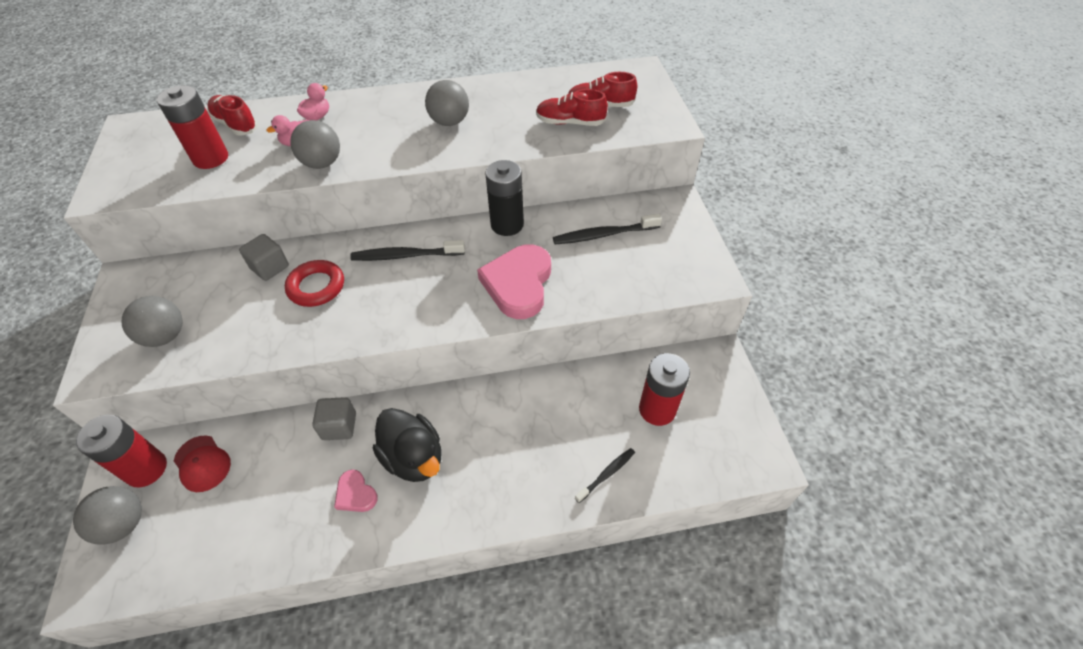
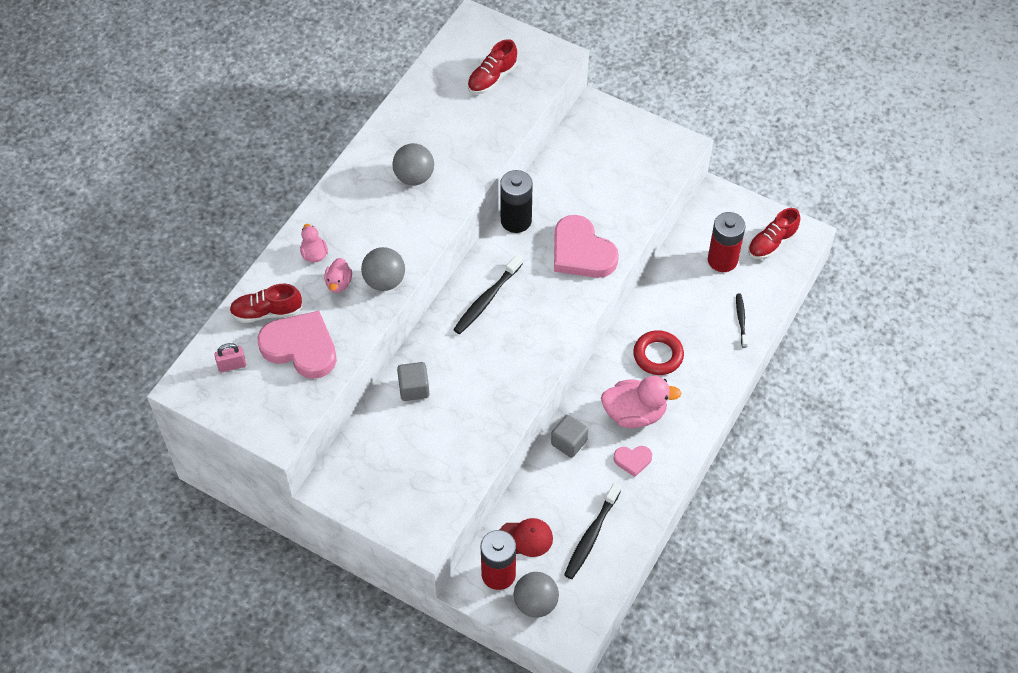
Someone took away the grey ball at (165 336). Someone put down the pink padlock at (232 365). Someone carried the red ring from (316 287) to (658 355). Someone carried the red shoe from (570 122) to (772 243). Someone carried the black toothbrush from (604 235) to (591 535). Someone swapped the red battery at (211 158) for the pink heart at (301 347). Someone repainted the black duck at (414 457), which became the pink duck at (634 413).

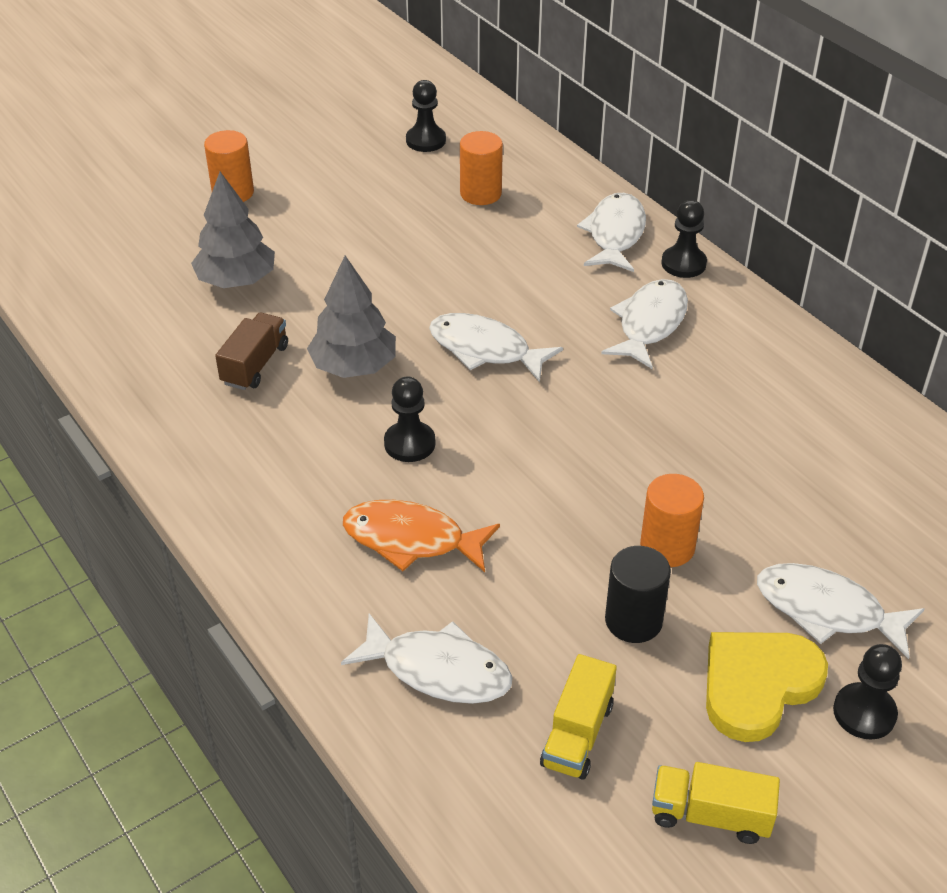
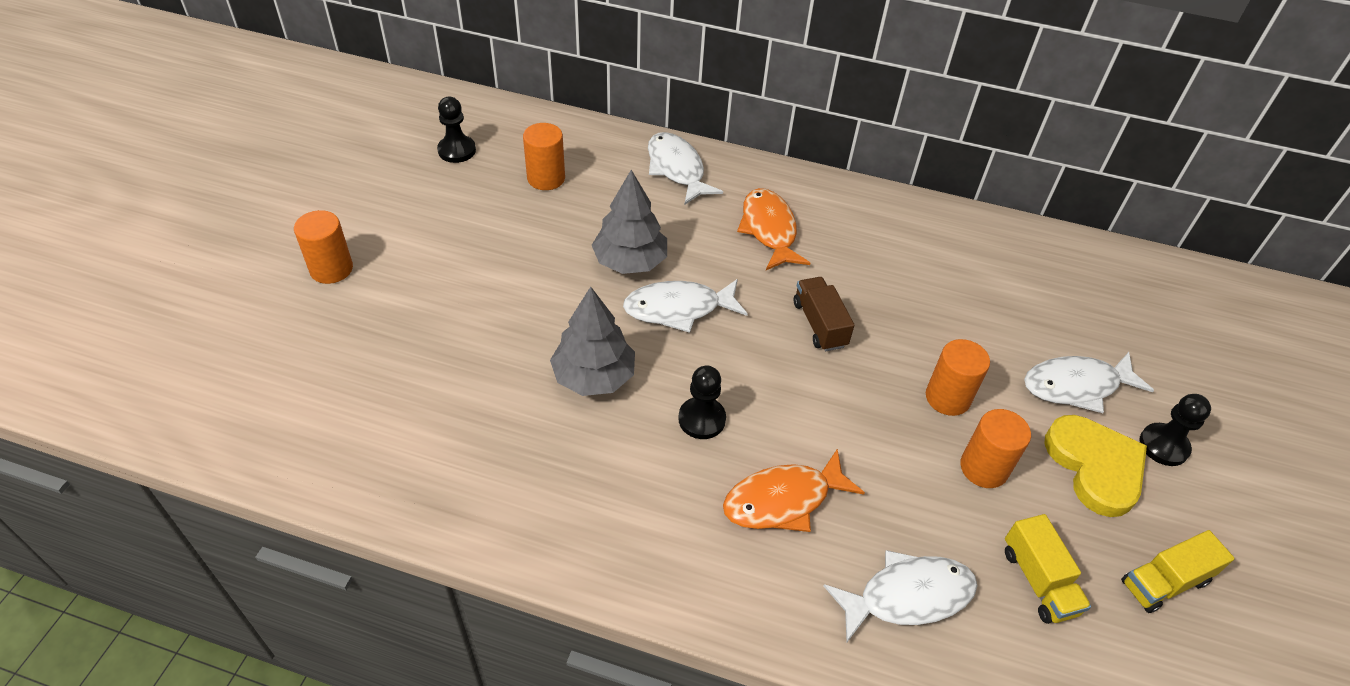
Someone took away the black pawn at (683 264). Someone carried the grey tree from (236 280) to (630 261). Someone carried the brown truck from (255 365) to (819 324). Someone repainted the white fish at (649 324), which became the orange fish at (769 230). Someone repainted the black cylinder at (633 621), which became the orange cylinder at (983 468). Someone rotated the yellow heart at (758 685) by 150 degrees clockwise.

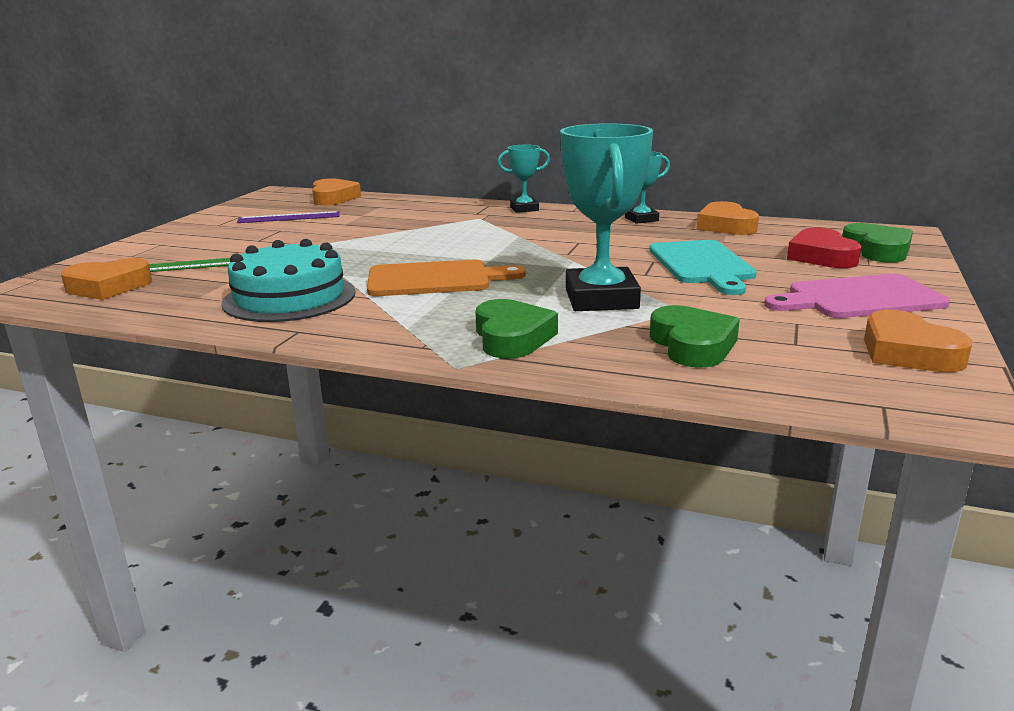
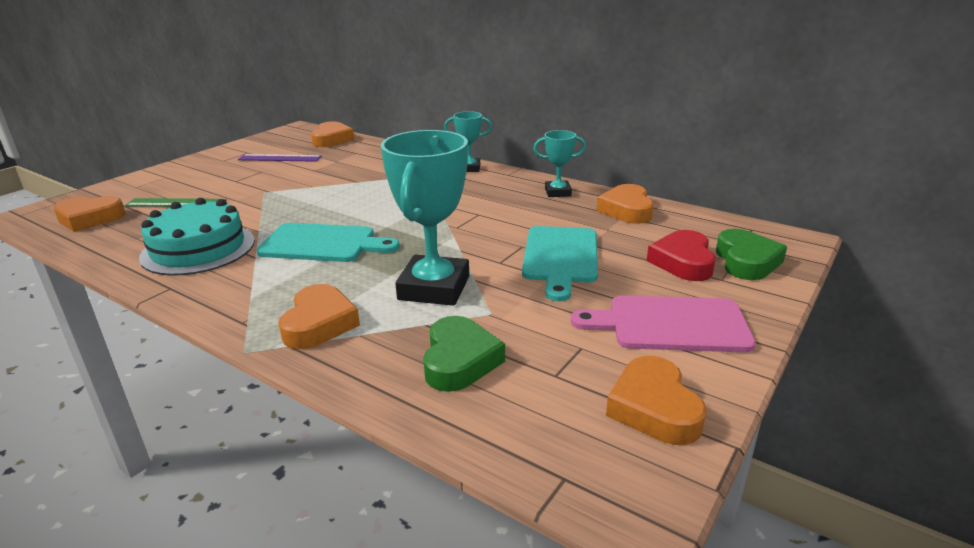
Someone repainted the orange cutting board at (435 279), which became the turquoise cutting board at (323 244). Someone repainted the green heart at (512 337), which became the orange heart at (319 323).

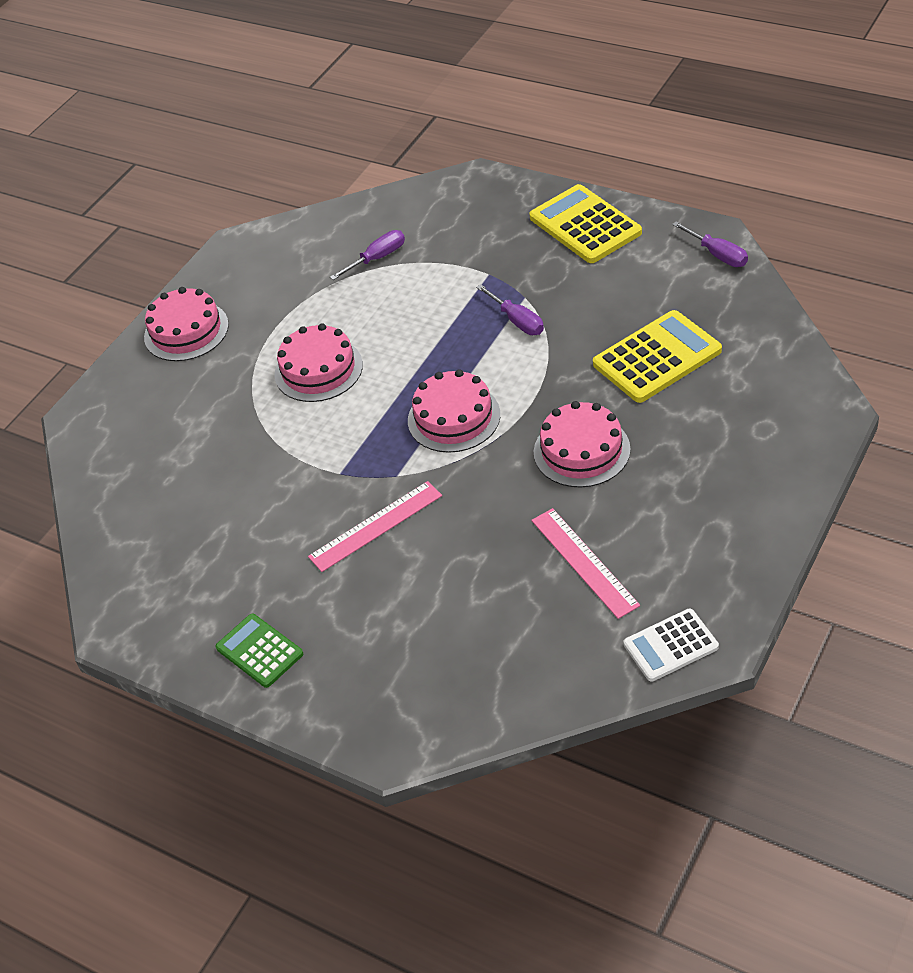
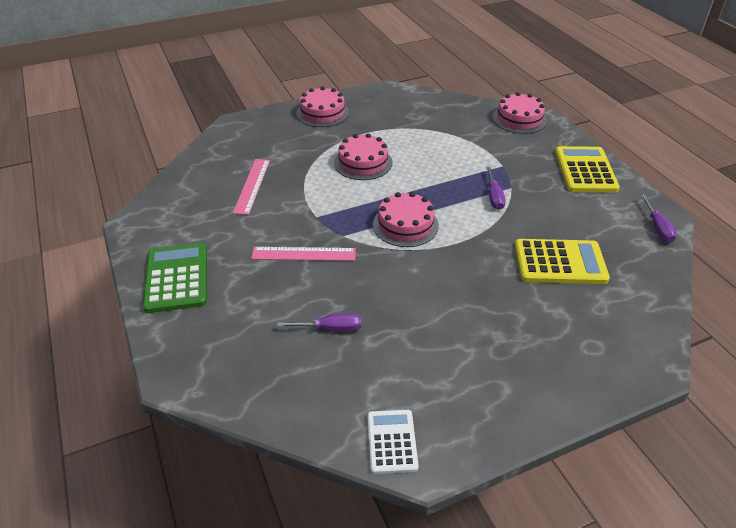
Someone carried the purple screwdriver from (377 258) to (330 329). Someone carried the pink ruler from (584 562) to (252 186). Someone carried the pink cake from (581 450) to (519 119). Someone rotated the white calculator at (670 645) by 75 degrees clockwise. Someone scaled the green calculator at (259 651) by 1.62.

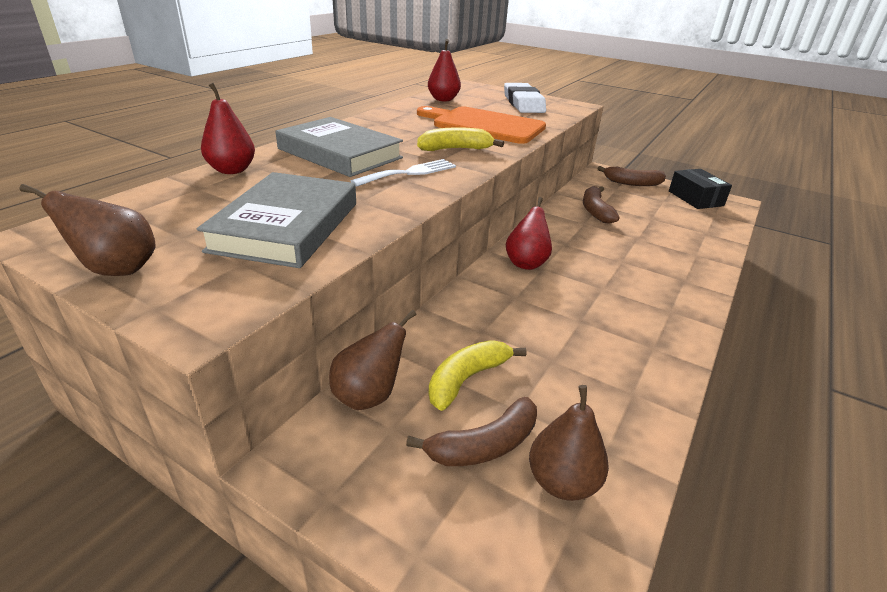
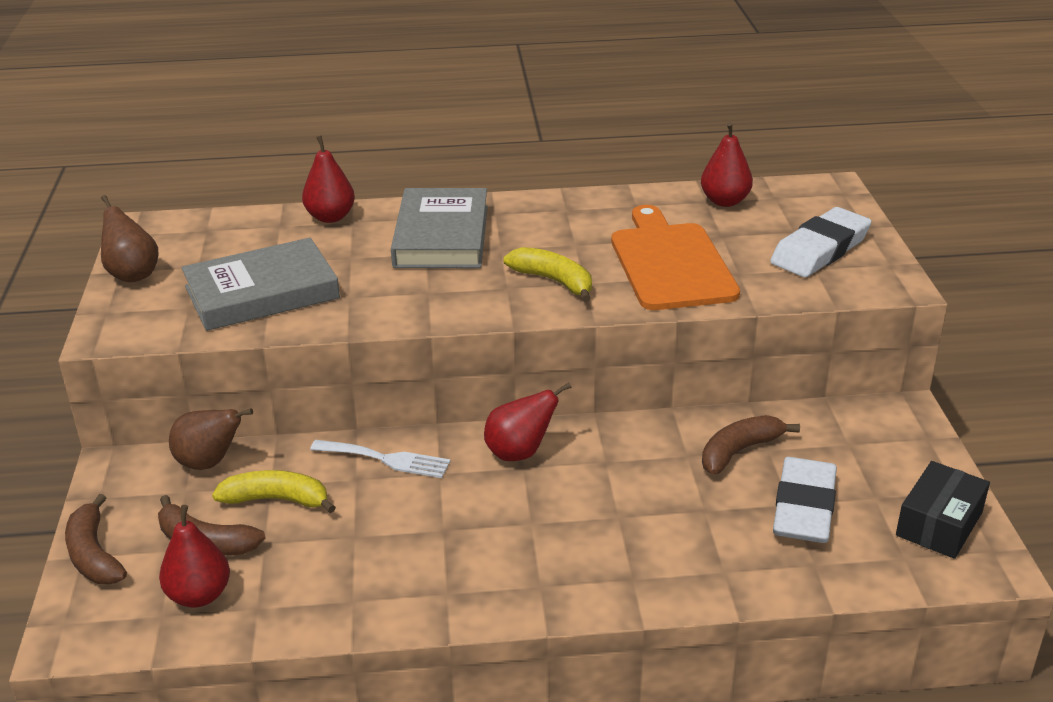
Someone put down the white eraser at (804 507). Someone carried the white fork from (409 173) to (386 459). Someone carried the brown banana from (632 183) to (94 555). Someone repainted the brown pear at (562 482), which became the red pear at (199 595).

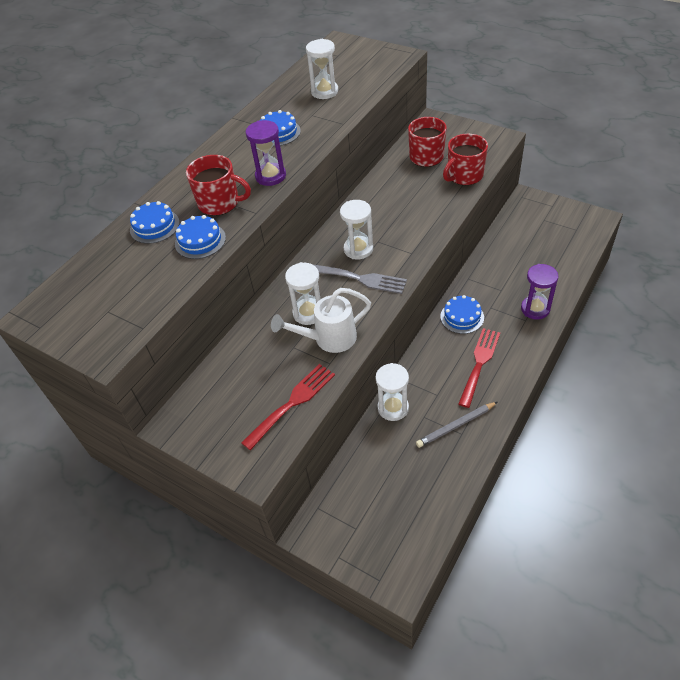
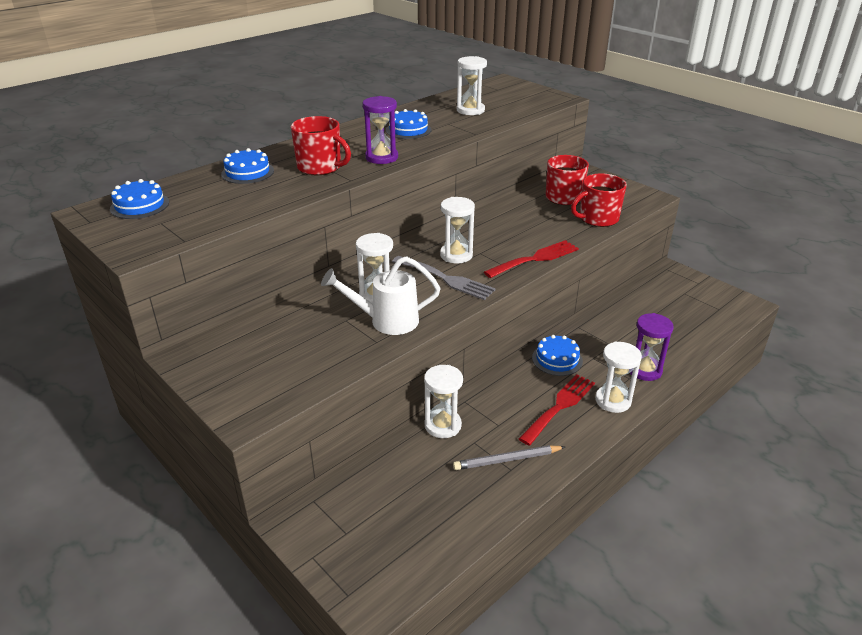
Someone put down the white hourglass at (613 401). Someone carried the blue cake from (200 241) to (139 205). Someone carried the red fork from (292 403) to (535 259).

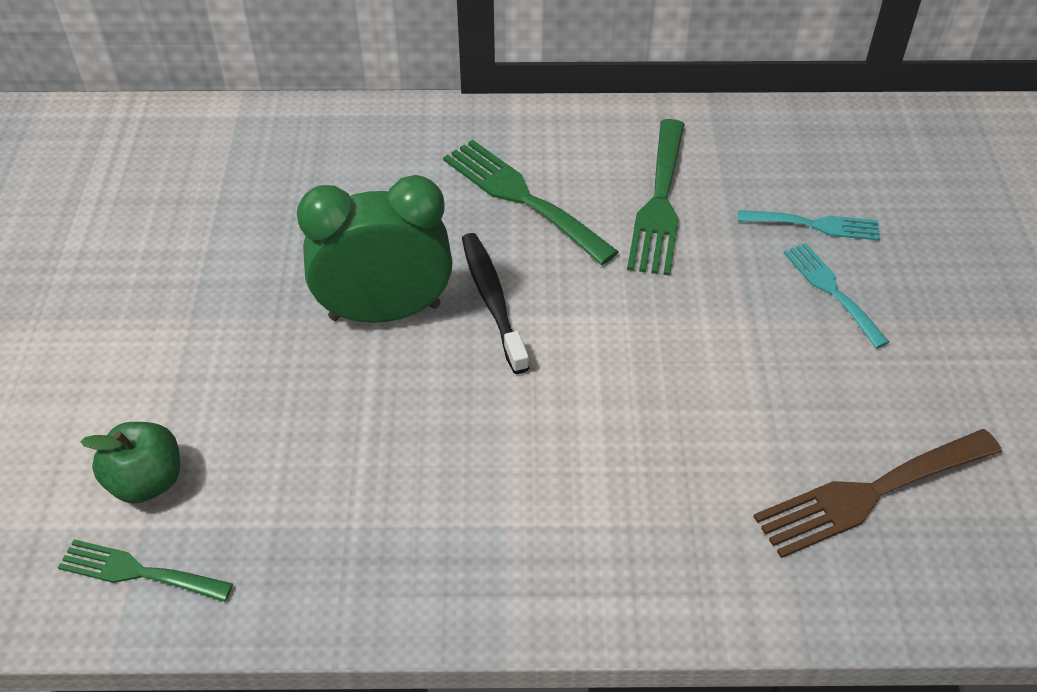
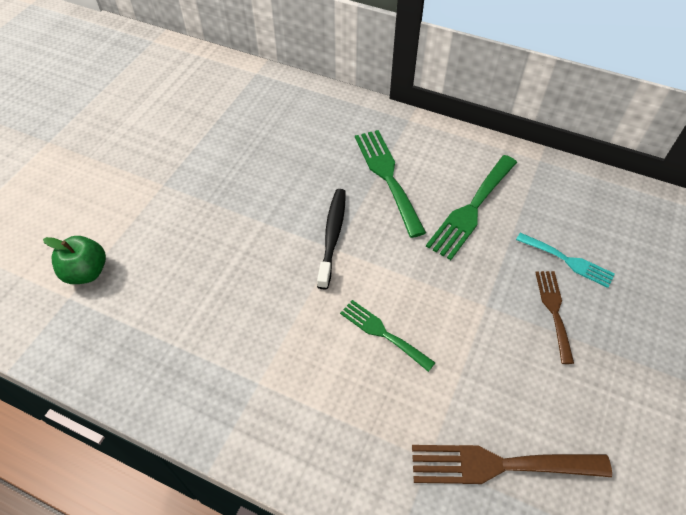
Someone took away the green clock at (385 311). Someone carried the green fork from (137 572) to (382 333). Someone repainted the turquoise fork at (831 290), which became the brown fork at (554 310).

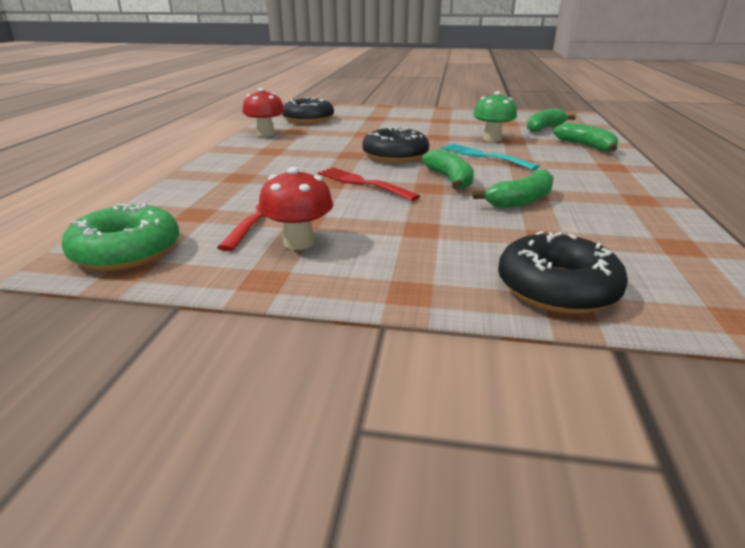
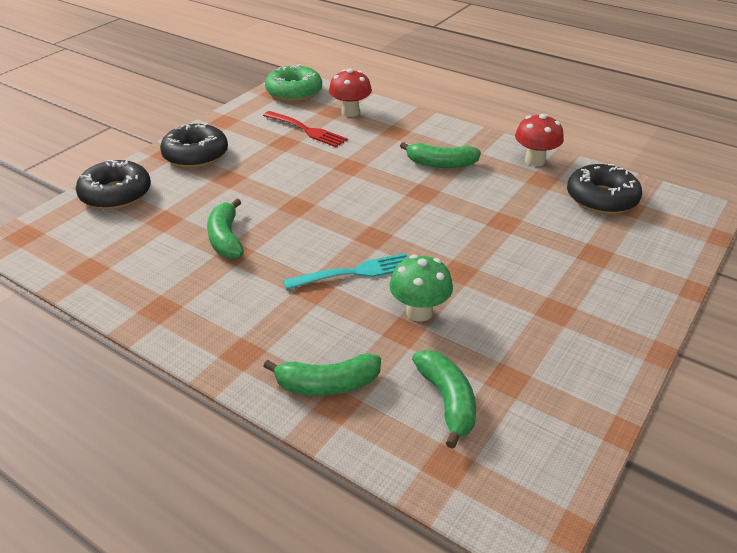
Someone took away the red fork at (362 183). Someone carried the red mushroom from (299 242) to (350 112). Someone carried the black donut from (395 156) to (196 155). Someone carried the green banana from (450 180) to (440 164).

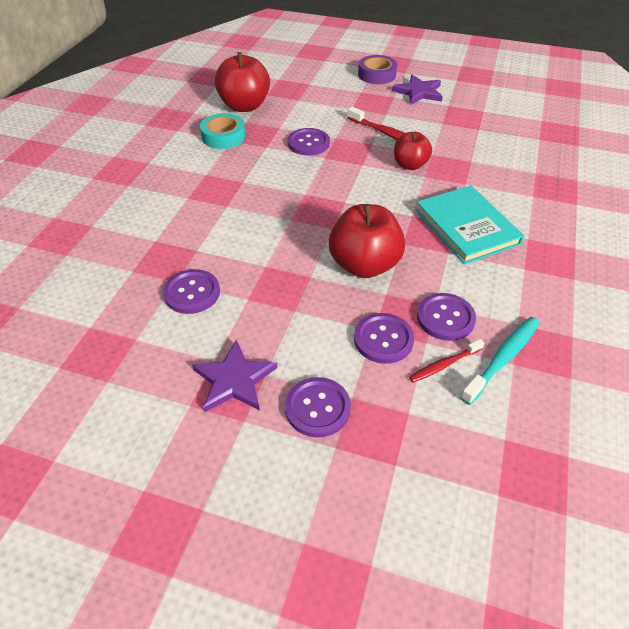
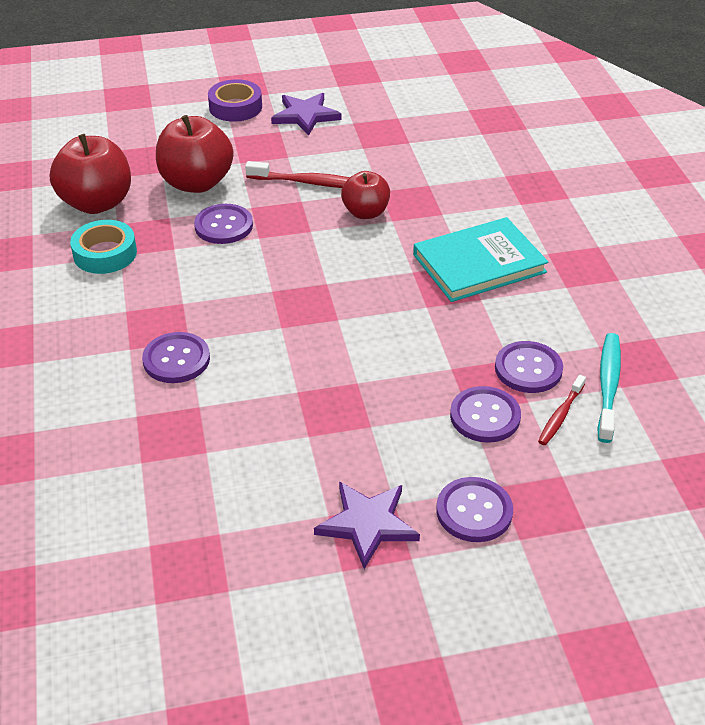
Someone carried the purple button from (192 293) to (176 359). Someone carried the red apple from (364 265) to (196 183). Someone rotated the turquoise book at (466 227) by 60 degrees counterclockwise.

